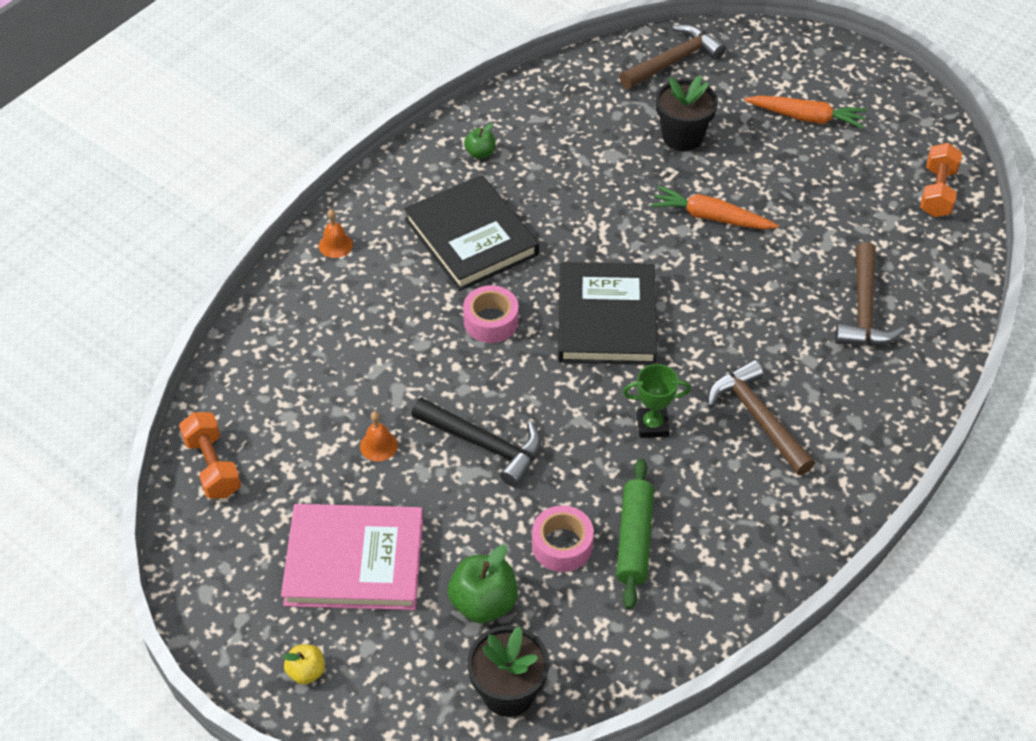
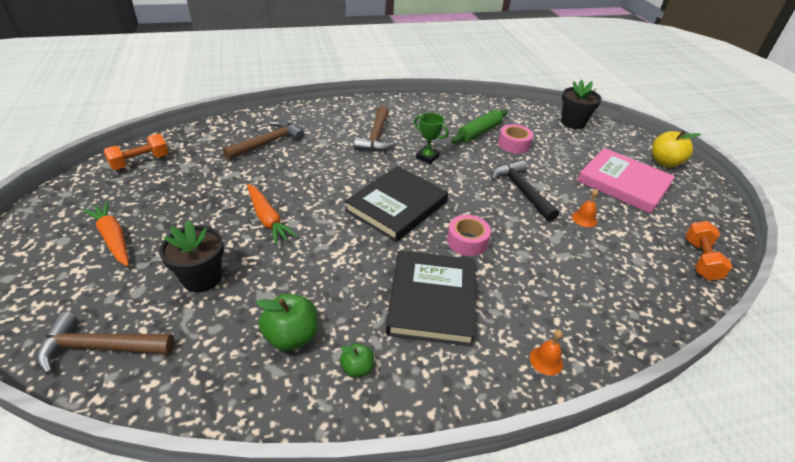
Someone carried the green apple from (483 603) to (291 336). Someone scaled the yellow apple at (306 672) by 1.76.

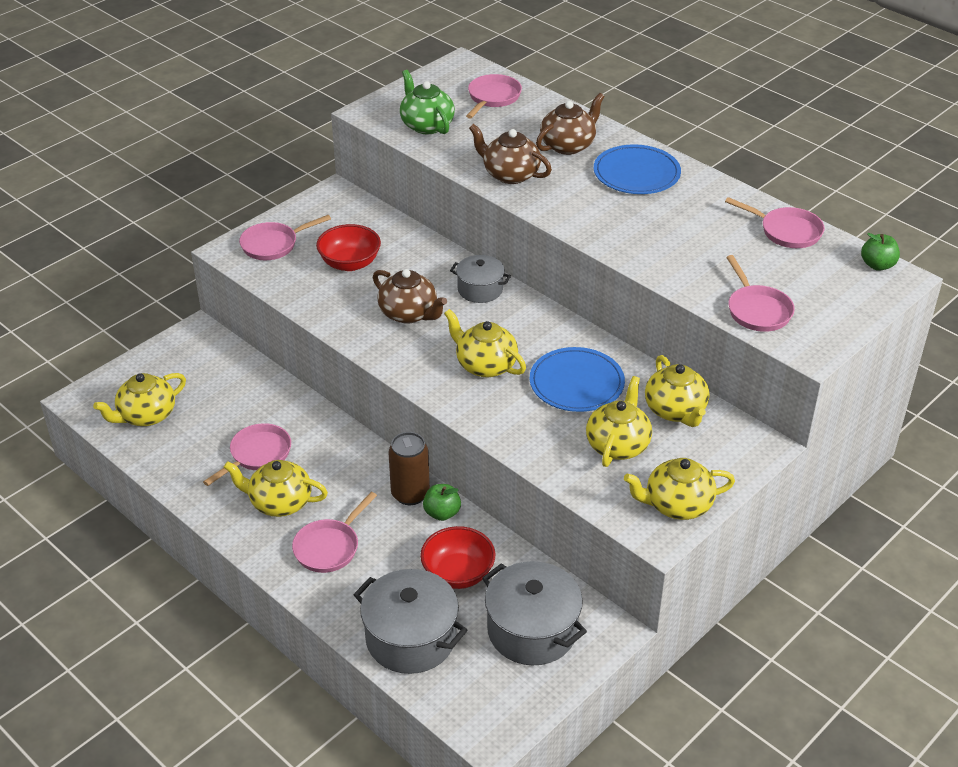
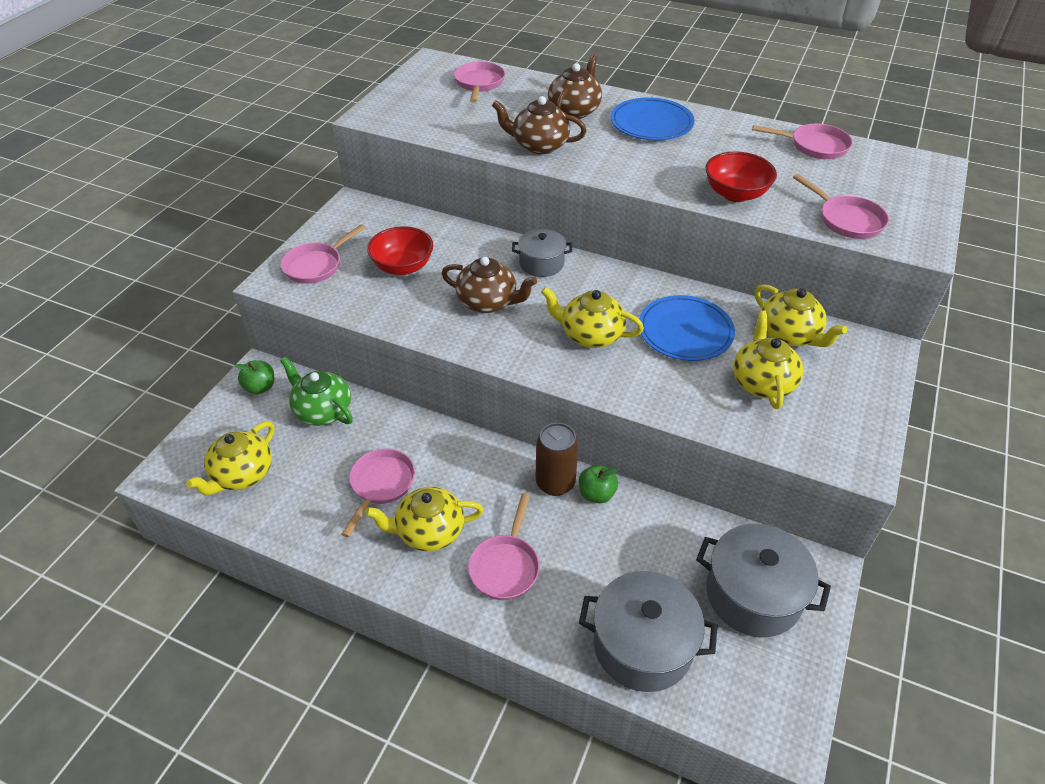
Someone took away the yellow teapot at (677 505). Someone carried the green teapot from (426 125) to (322 411). Someone carried the red bowl from (458 573) to (735 194). Someone carried the green apple from (877 265) to (260 387).

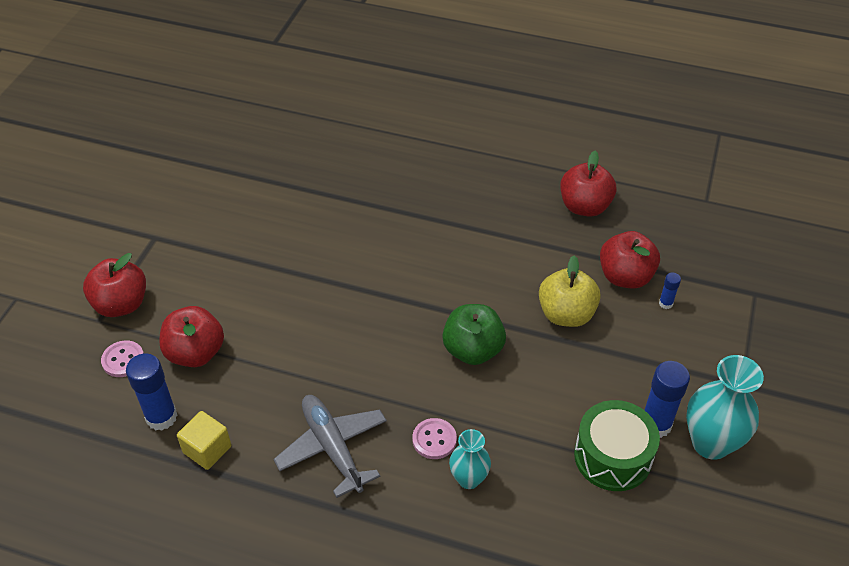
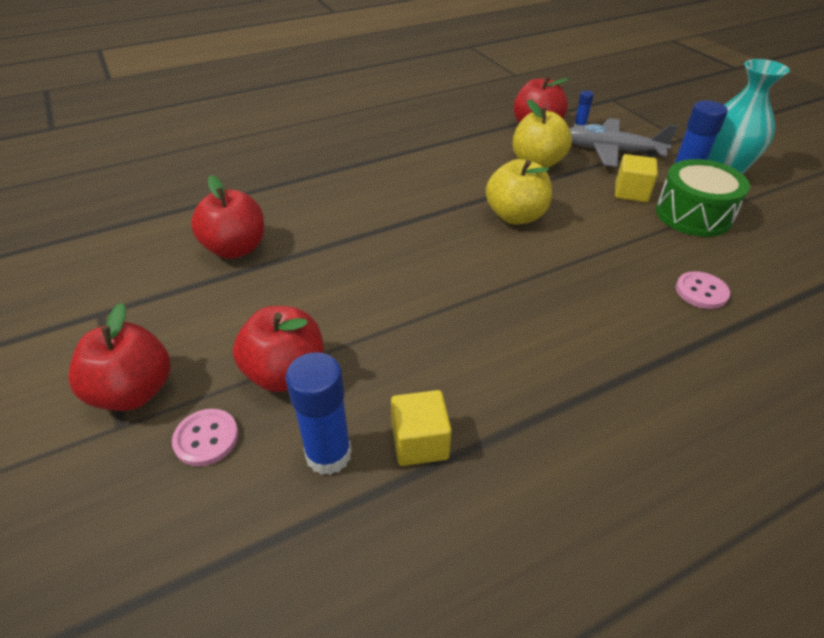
Someone took away the turquoise vase at (469 479). Someone put down the yellow cube at (631 192). Someone carried the grey plane from (332 447) to (611 151). Someone carried the pink button from (434 439) to (701 292). Someone carried the red apple from (584 206) to (236 248). Someone repainted the green apple at (473 350), which became the yellow apple at (515 216).

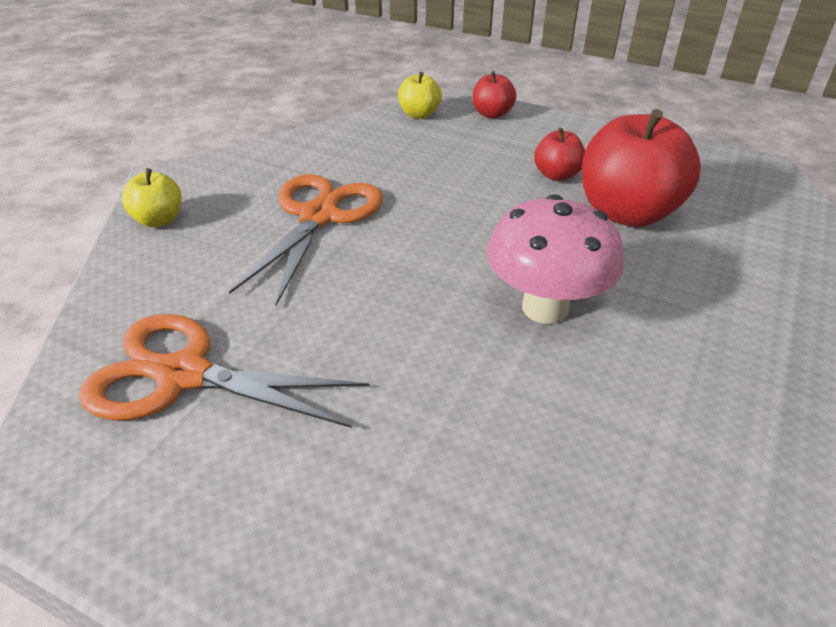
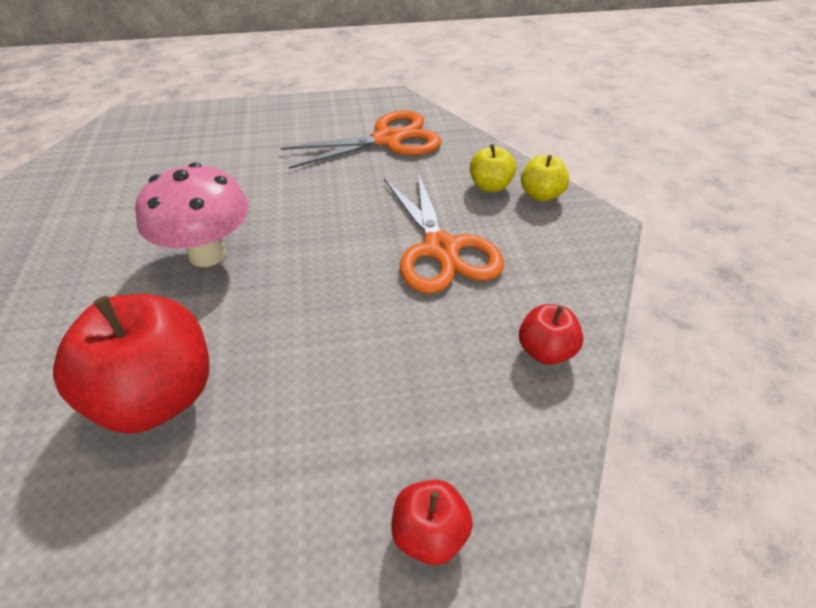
Someone carried the yellow apple from (419 114) to (490 186). Someone carried the red apple from (557 175) to (545 351).

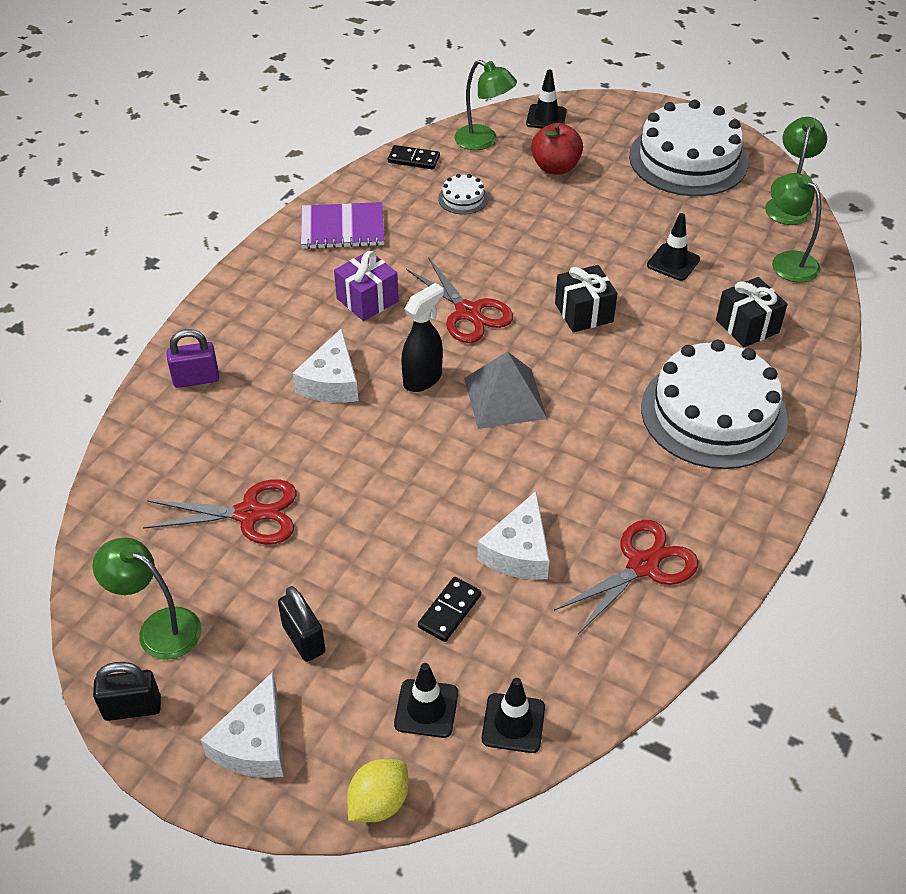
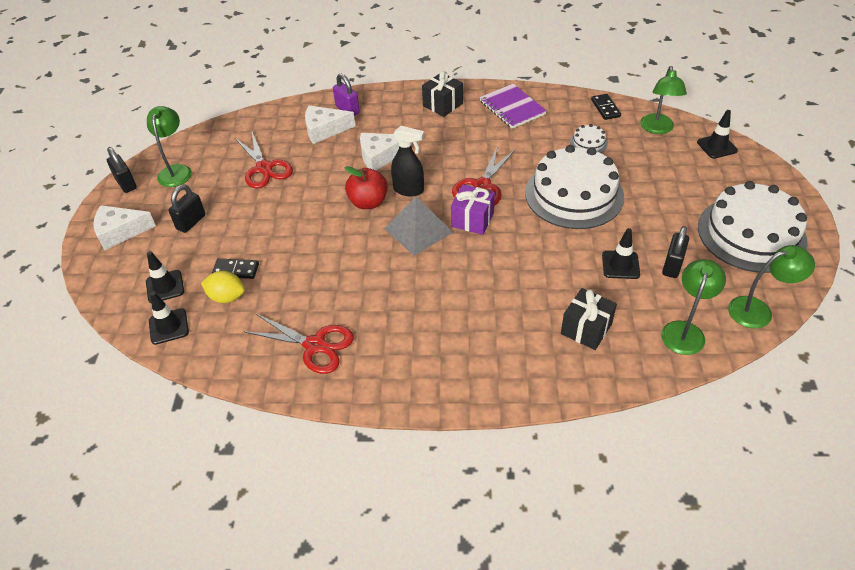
Someone put down the black padlock at (672 266). Someone carried the purple gift from (367 300) to (472 220). Someone carried the yellow lemon from (379 802) to (227 297). Someone carried the white cheese from (519 551) to (324 130). Someone carried the red apple from (555 167) to (368 202). Someone carried the black gift from (583 313) to (442 105). Someone carried the white cake from (713 413) to (574 194).

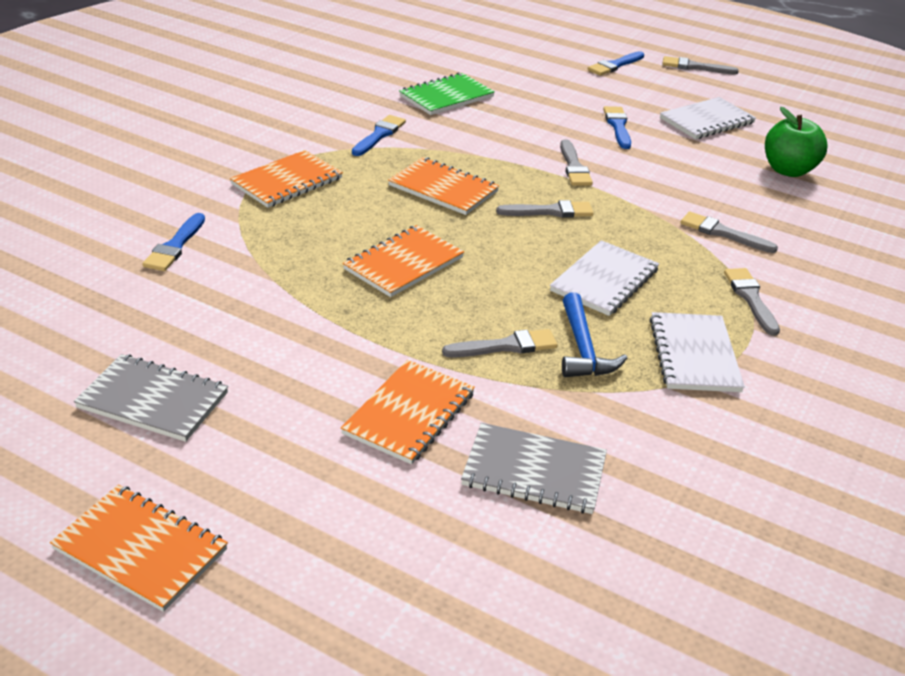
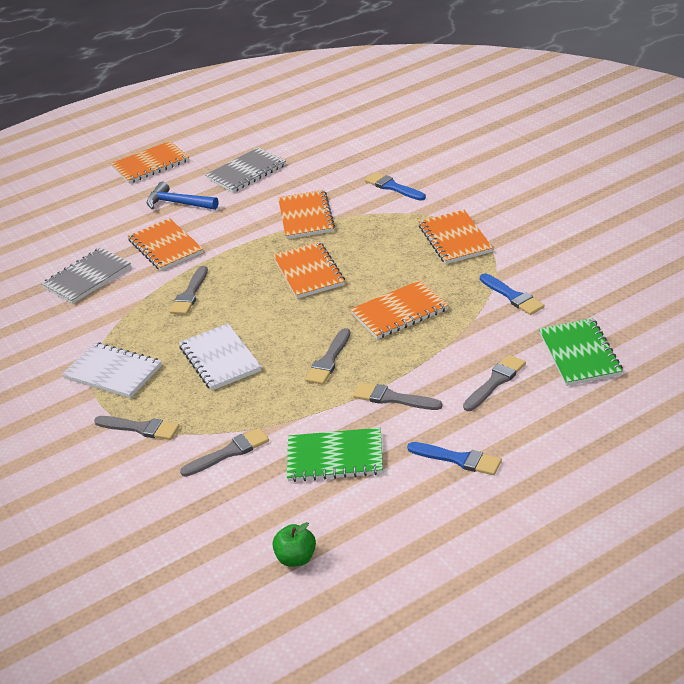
Someone took away the blue brush at (615 65). Someone took away the white notebook at (707 121). Someone put down the orange notebook at (306 216). Someone put down the green notebook at (335 457). Someone carried the blue hammer from (583 349) to (178 203). Someone carried the grey brush from (695 67) to (495 382). Someone scaled the green apple at (788 170) by 0.61.

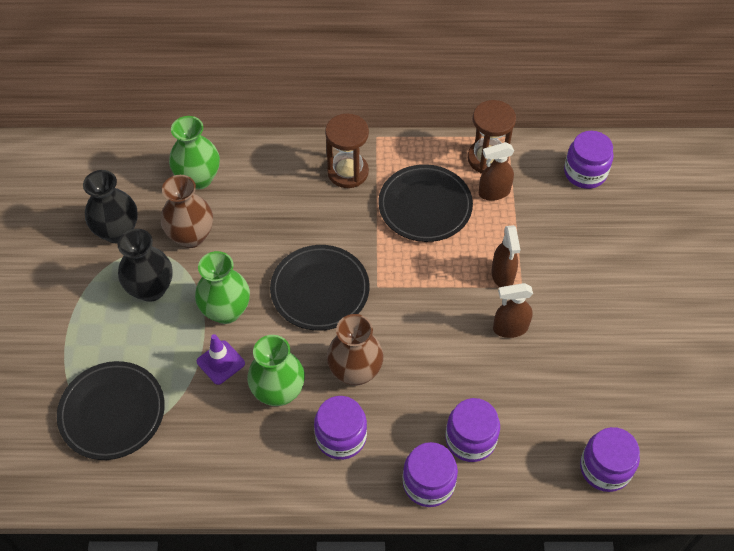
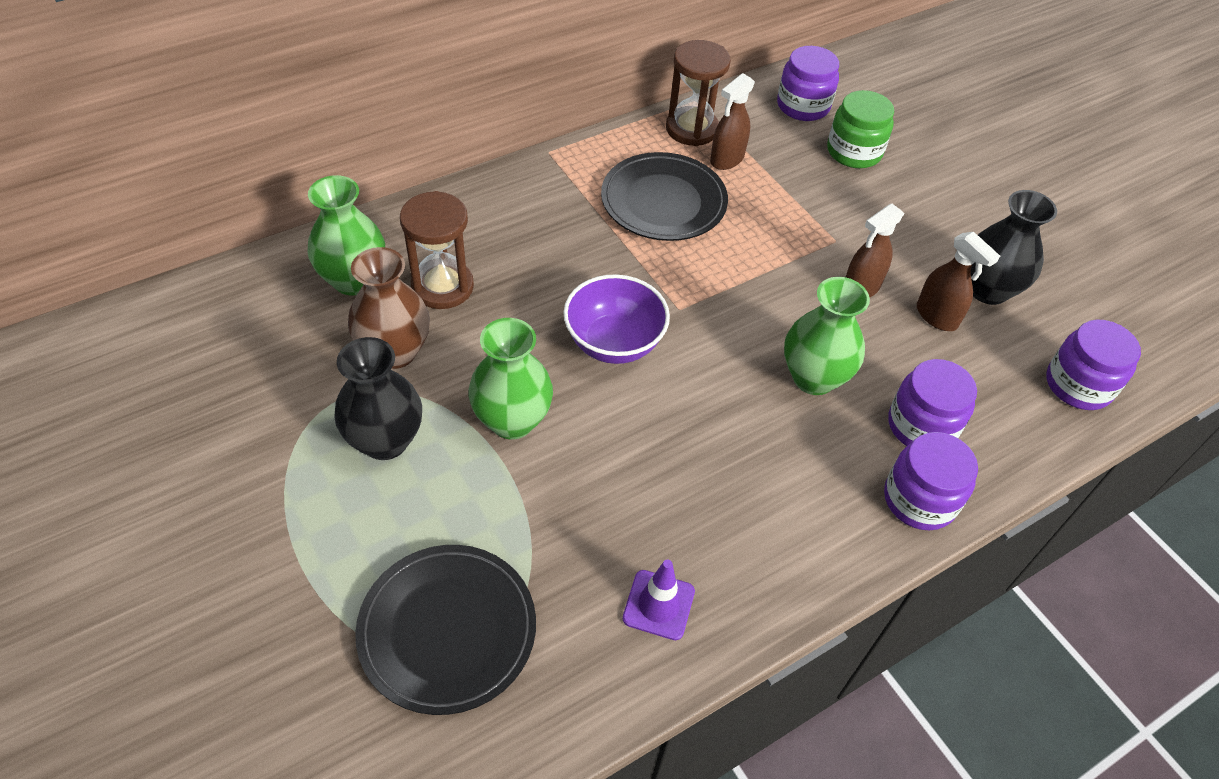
Someone took away the purple jar at (341 437). Someone took away the brown vase at (355 372). Someone put down the green jar at (854 152). Someone carried the black vase from (117 231) to (988 290). Someone carried the purple traffic cone from (221 362) to (658 605). Someone carried the green vase from (278 392) to (813 378). Someone carried the brown hourglass from (348 172) to (442 286). Someone carried the brown spray bottle from (502 275) to (937 316). Someone swapped the black plate at (320 290) for the purple bowl at (614 343).

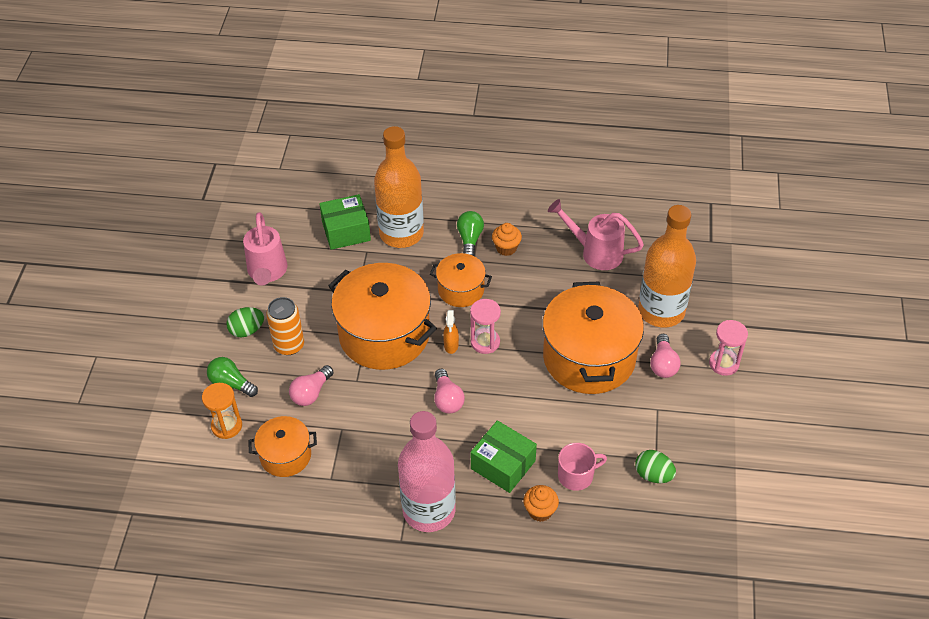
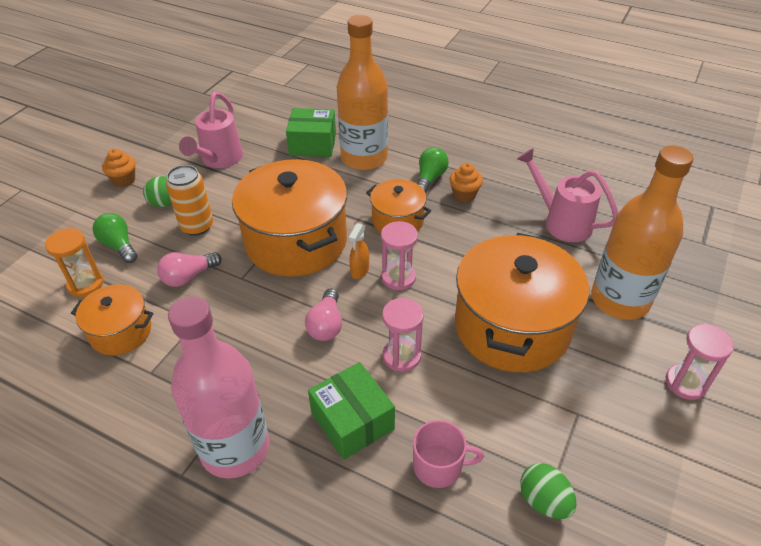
Someone took away the pink light bulb at (663 364). Someone put down the pink hourglass at (401 356). Someone carried the orange cupcake from (540 511) to (124 180).

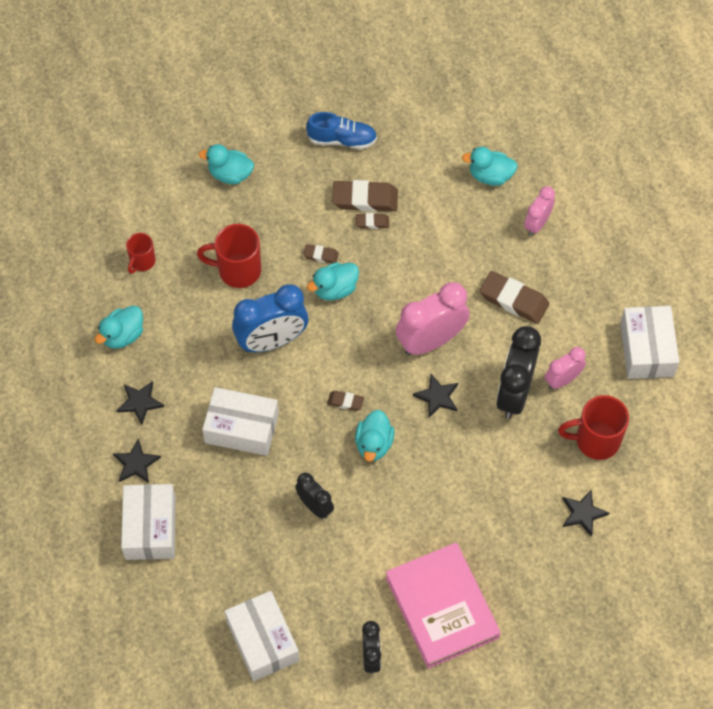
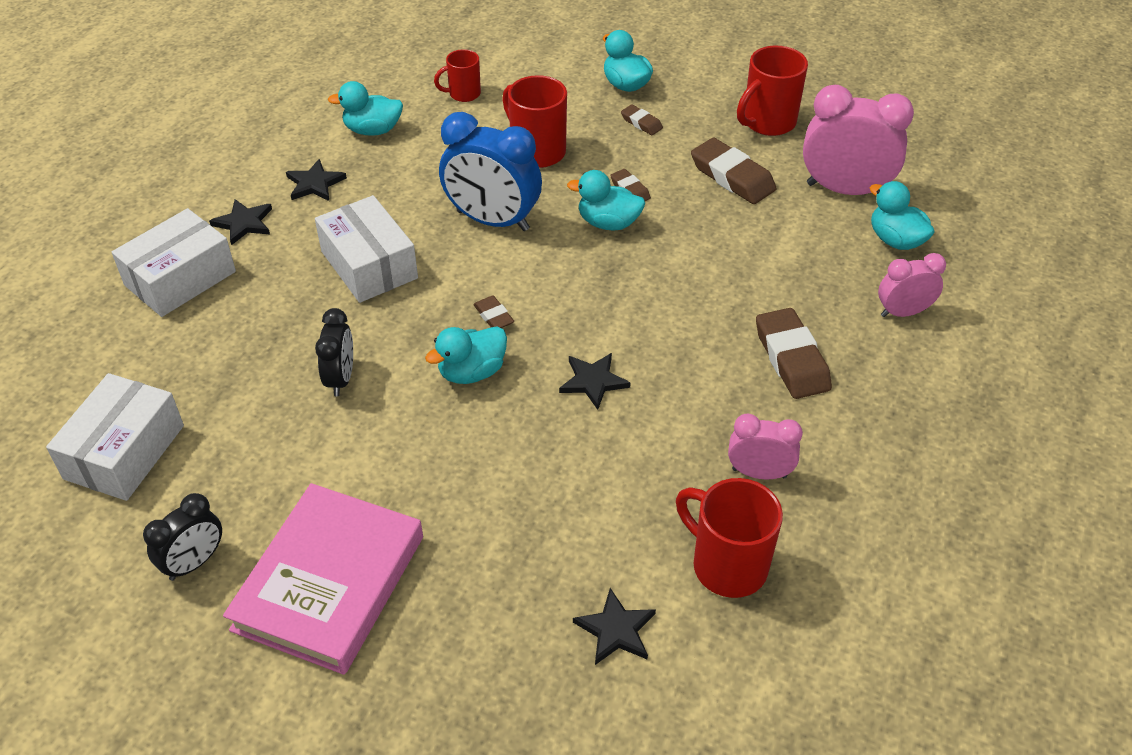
Someone took away the black clock at (514 393). Someone took away the white box at (646 349). Someone carried the brown eraser from (372 222) to (641 123). Someone carried the pink clock from (430 341) to (845 190). Someone swapped the blue shoe at (342 140) for the red mug at (767 123).

